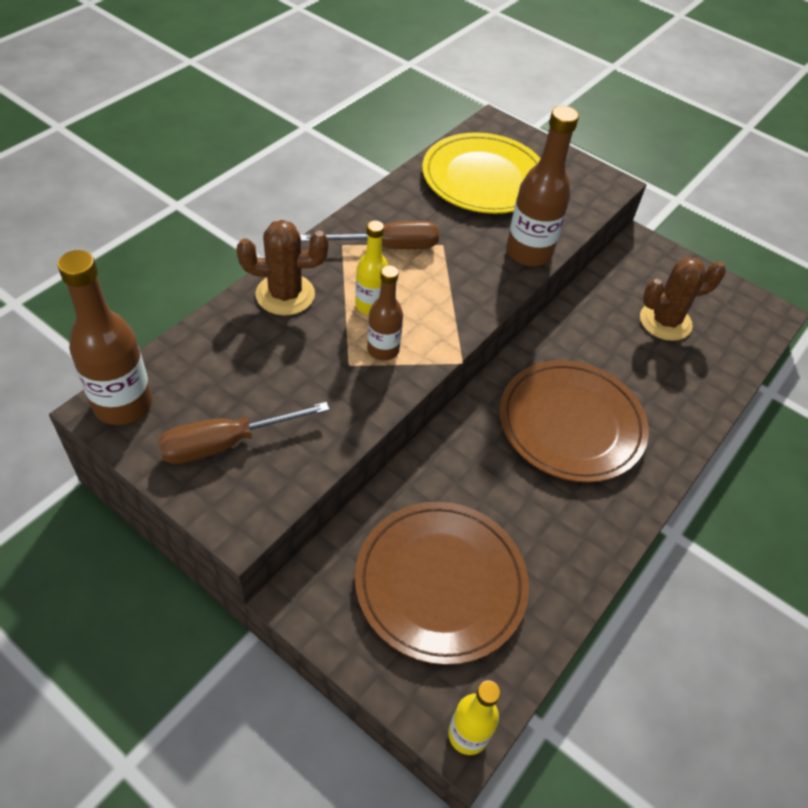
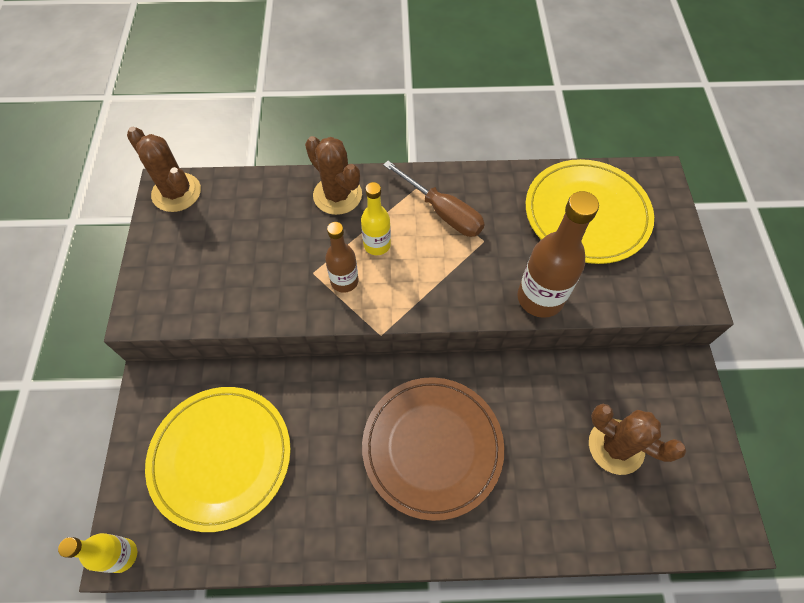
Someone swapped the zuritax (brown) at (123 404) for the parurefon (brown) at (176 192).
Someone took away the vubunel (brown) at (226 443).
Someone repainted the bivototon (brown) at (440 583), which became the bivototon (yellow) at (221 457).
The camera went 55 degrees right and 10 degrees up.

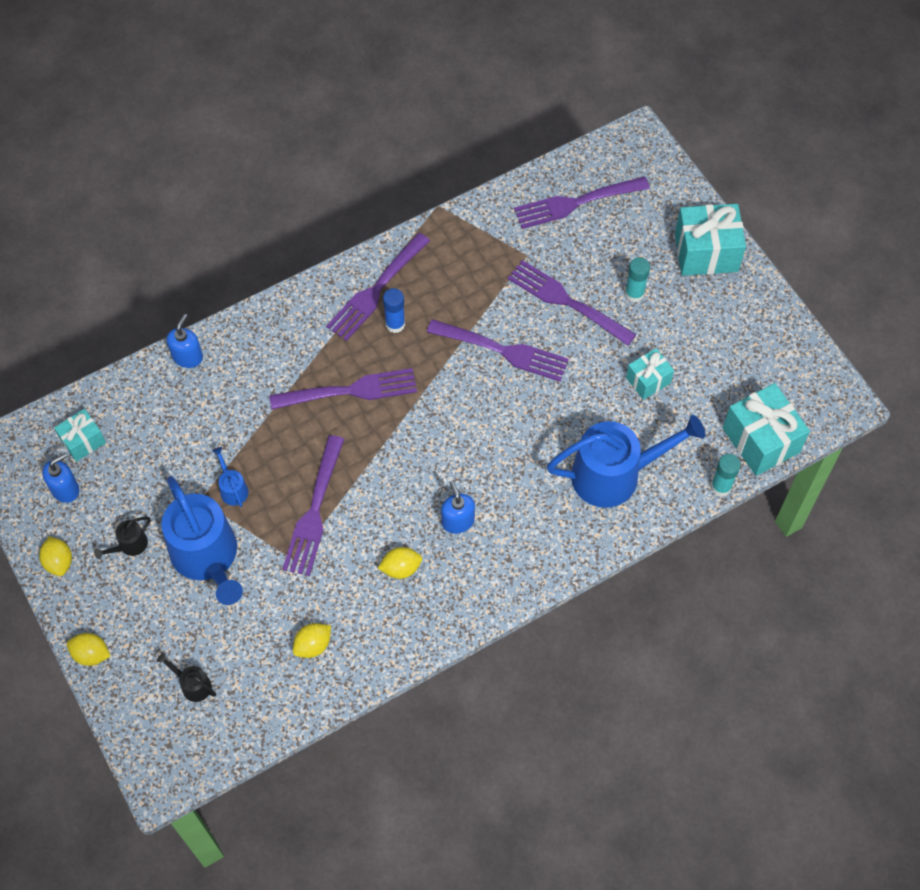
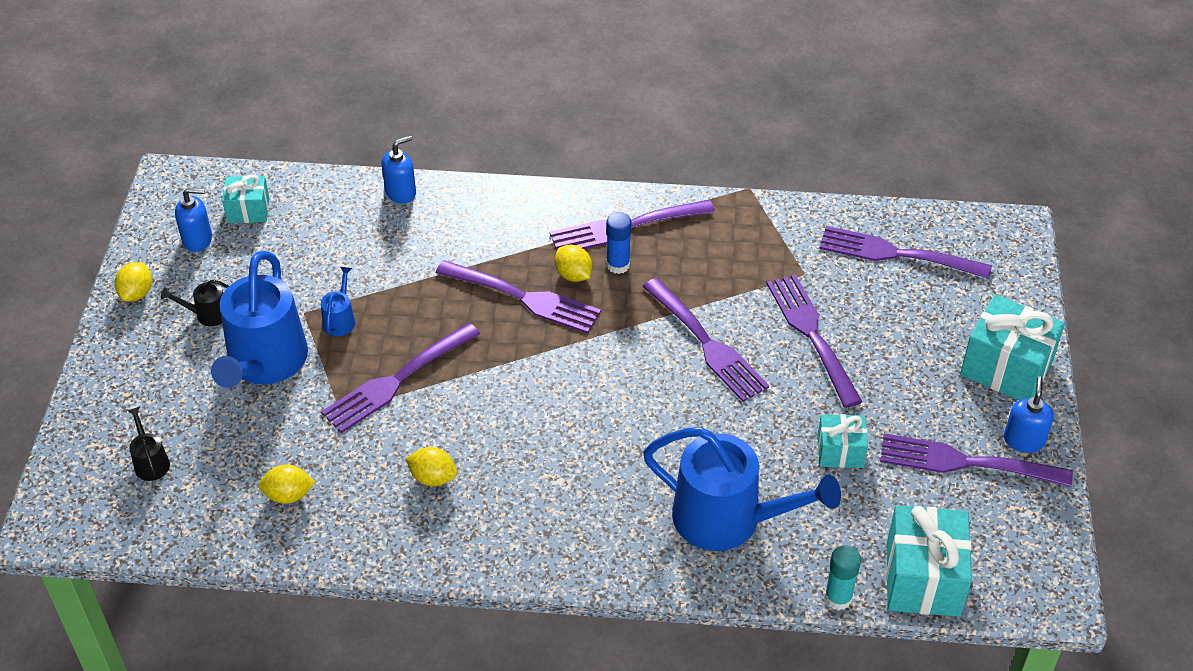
Someone carried the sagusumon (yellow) from (91 654) to (573 275).
Someone carried the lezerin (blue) from (458 521) to (1023 440).
Someone took away the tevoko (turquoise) at (634 294).
Someone put down the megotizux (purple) at (966 462).
The camera went 35 degrees right and 15 degrees down.

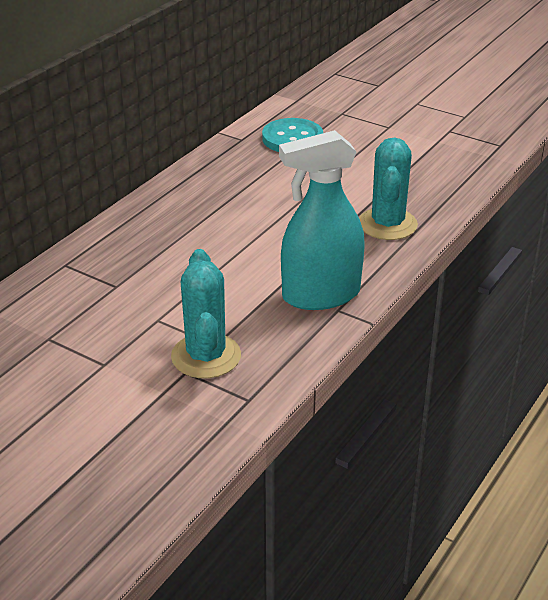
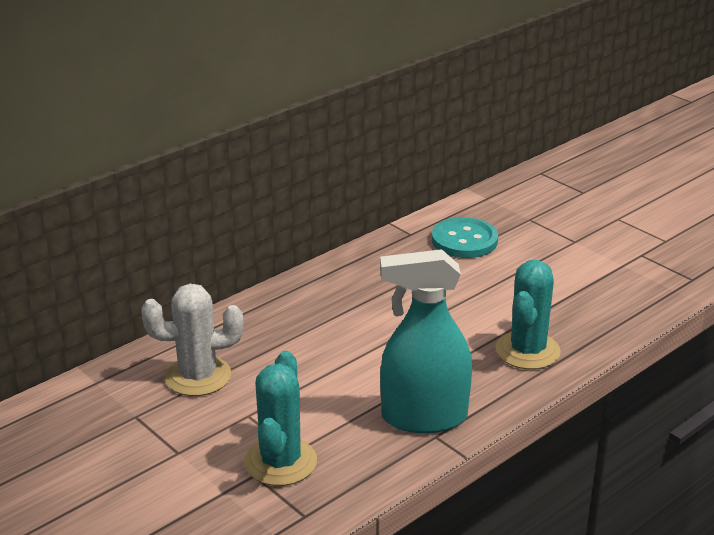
Someone put down the parurefon (white) at (198 376).
The camera went 15 degrees right and 5 degrees down.

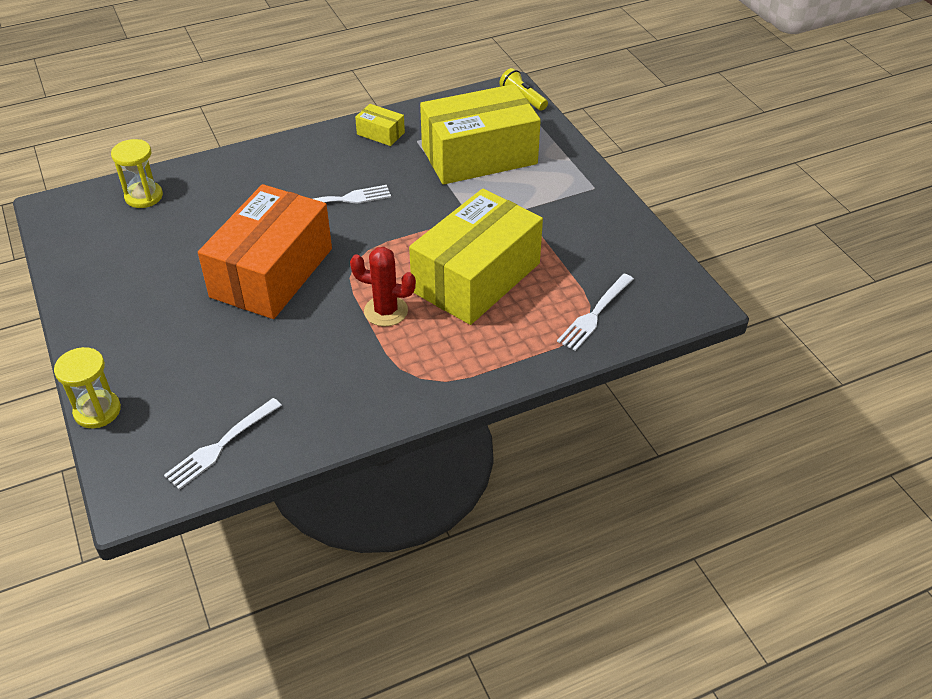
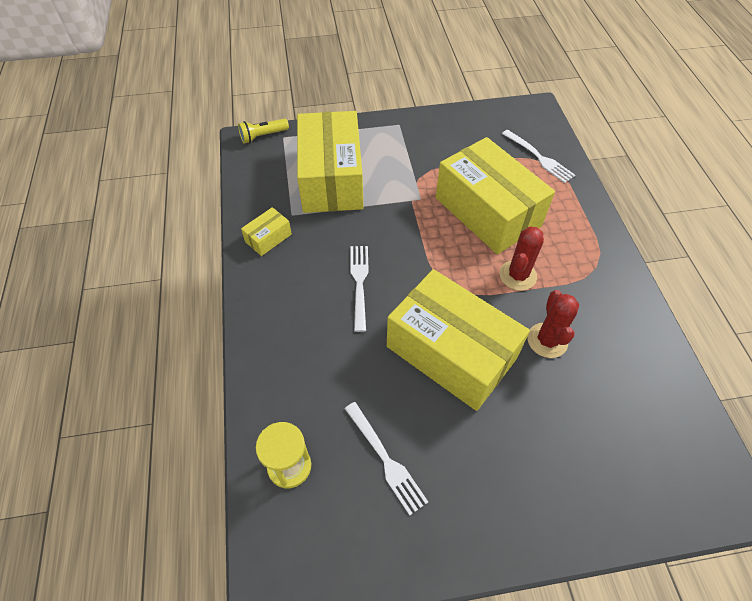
Someone took away the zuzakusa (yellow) at (97 411).
Someone carried the megotizux (white) from (221 445) to (385 459).
Someone repainted the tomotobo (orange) at (272 272), which became the tomotobo (yellow) at (451 352).
Someone put down the parurefon (red) at (547 340).
The camera went 75 degrees left and 10 degrees up.

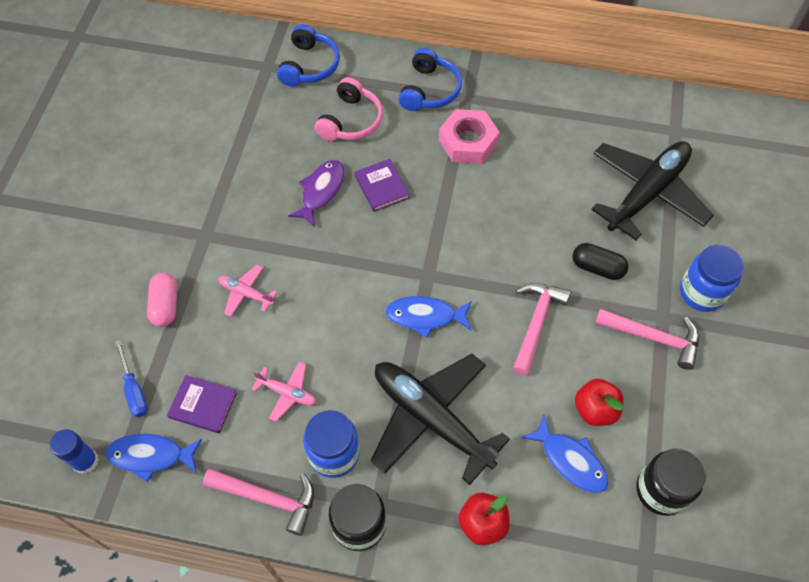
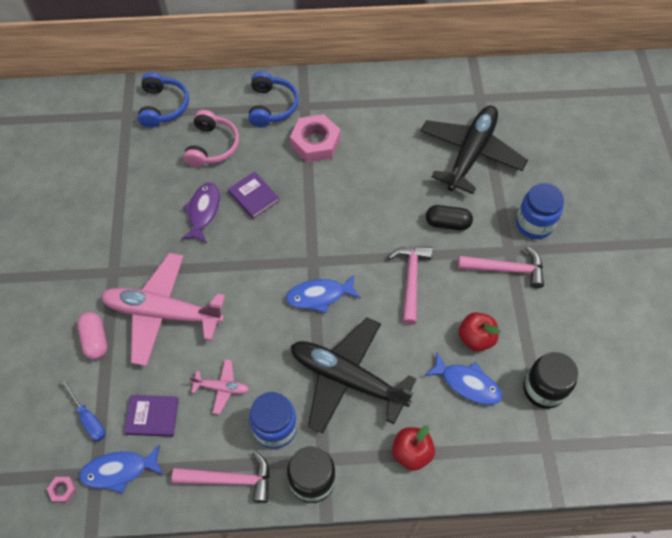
Someone swapped the tevoko (blue) at (85 461) for the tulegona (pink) at (63 490).
Someone scaled the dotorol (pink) at (246 293) by 2.26.
The camera went 15 degrees left and 0 degrees up.

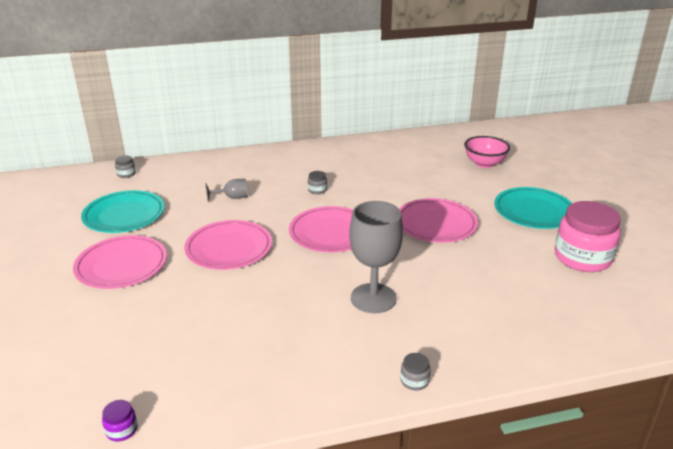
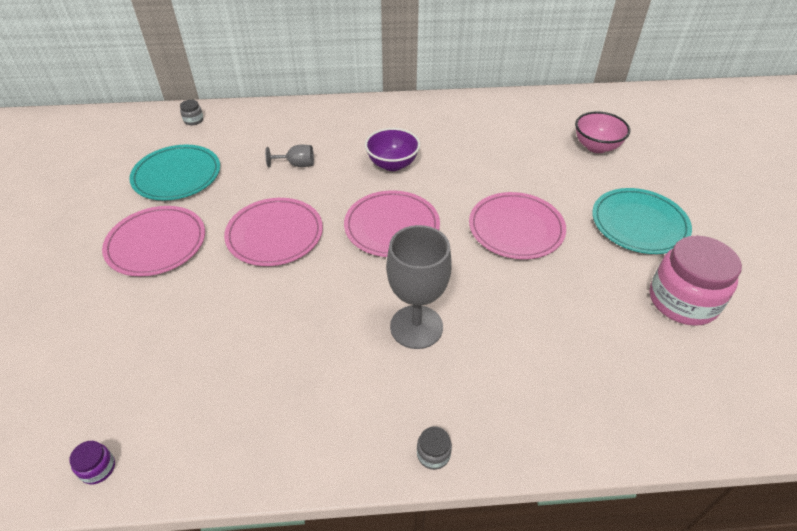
Someone swapped the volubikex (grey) at (317 190) for the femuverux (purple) at (392 164).
The camera went 10 degrees right and 15 degrees up.

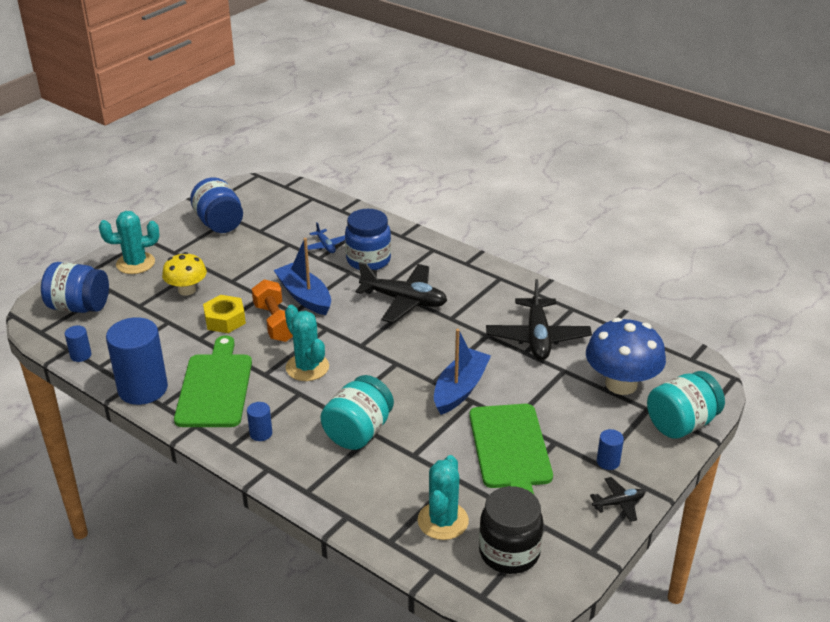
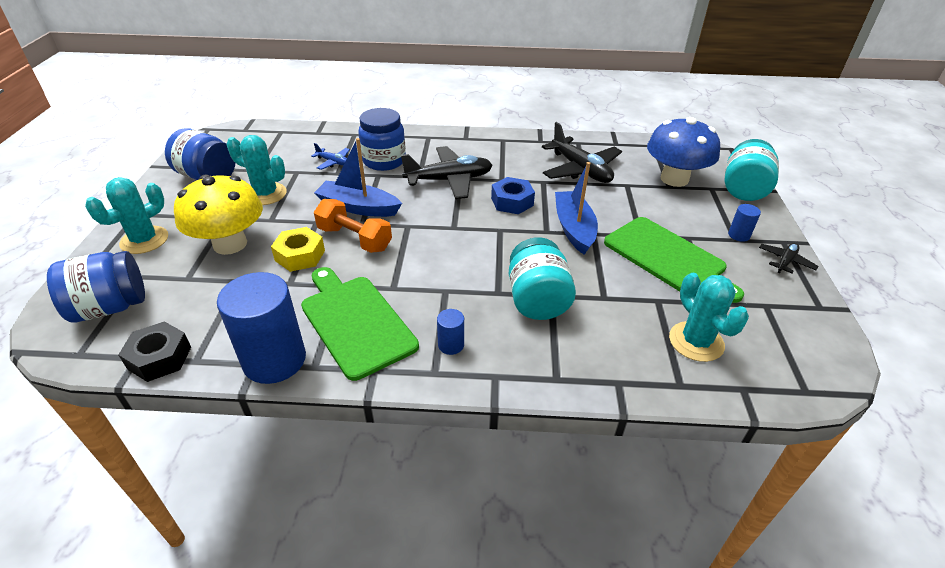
Someone swapped the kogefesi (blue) at (81 355) for the tulegona (black) at (159 358).
Someone scaled the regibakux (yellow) at (187 290) by 1.61.
Someone carried the parurefon (turquoise) from (307 367) to (266 194).
Someone took away the volubikex (black) at (509 552).
Someone put down the tulegona (blue) at (512 202).
The camera went 35 degrees left and 5 degrees up.

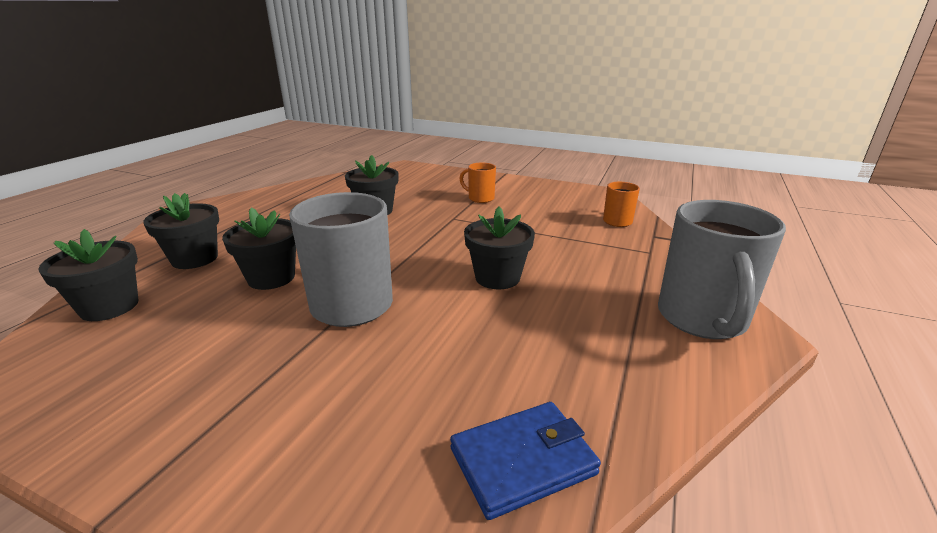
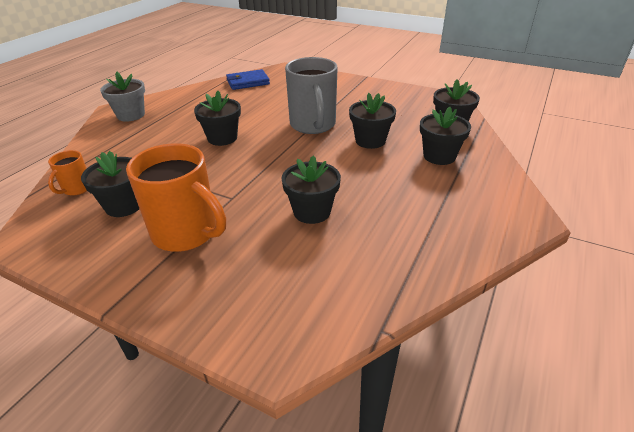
Someone scaled the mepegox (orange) at (480 198) by 2.03.
Someone swapped the mepegox (grey) at (702 319) for the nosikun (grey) at (131 115).
Someone put down the nosikun (black) at (124 205).
The camera went 175 degrees left and 10 degrees up.

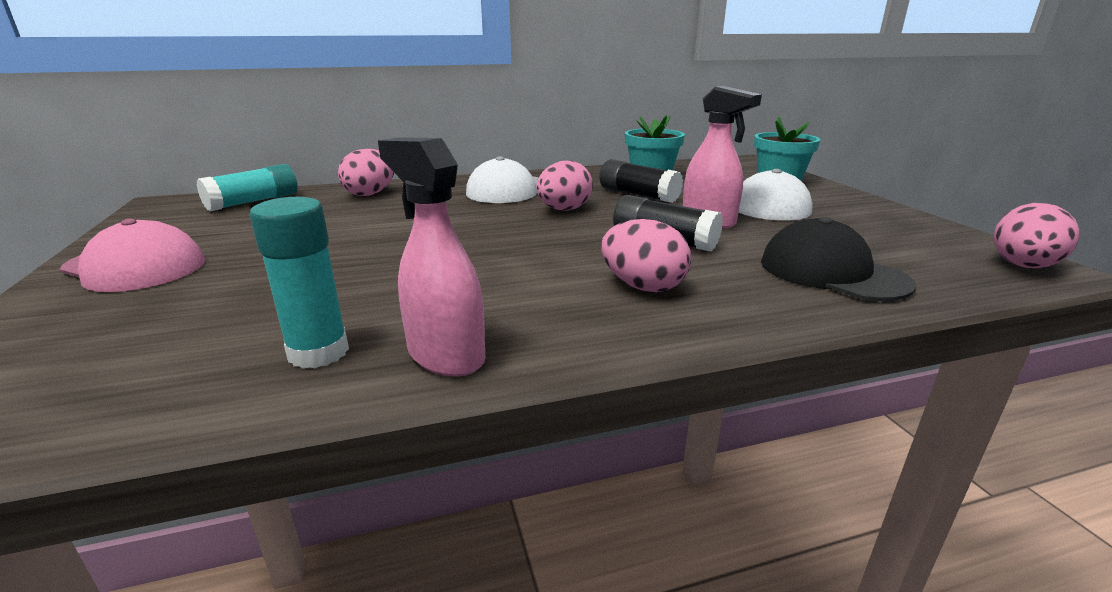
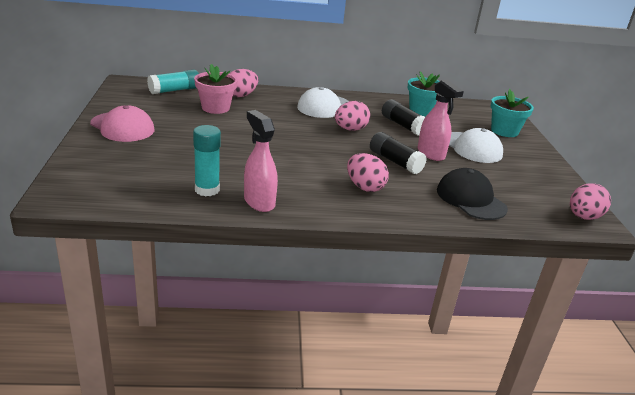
Someone put down the nosikun (pink) at (215 108).
The camera went 10 degrees right and 5 degrees up.

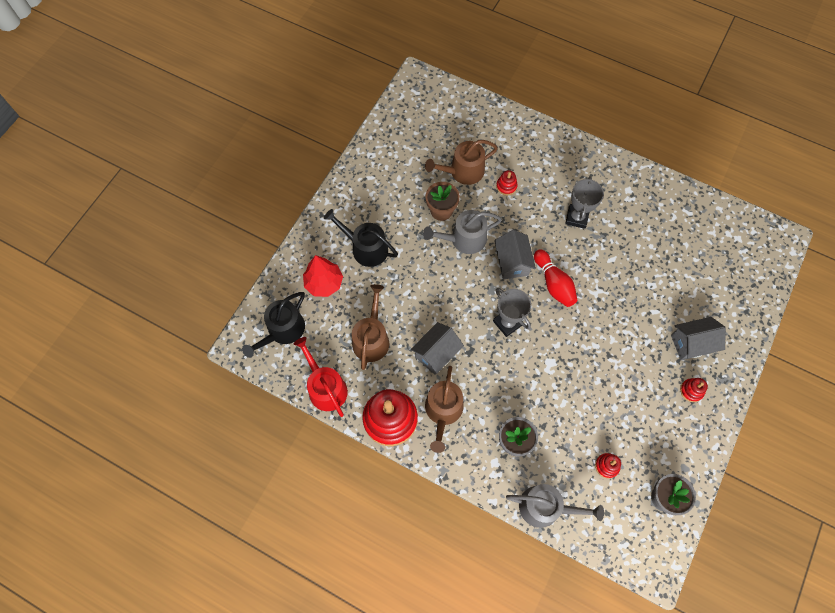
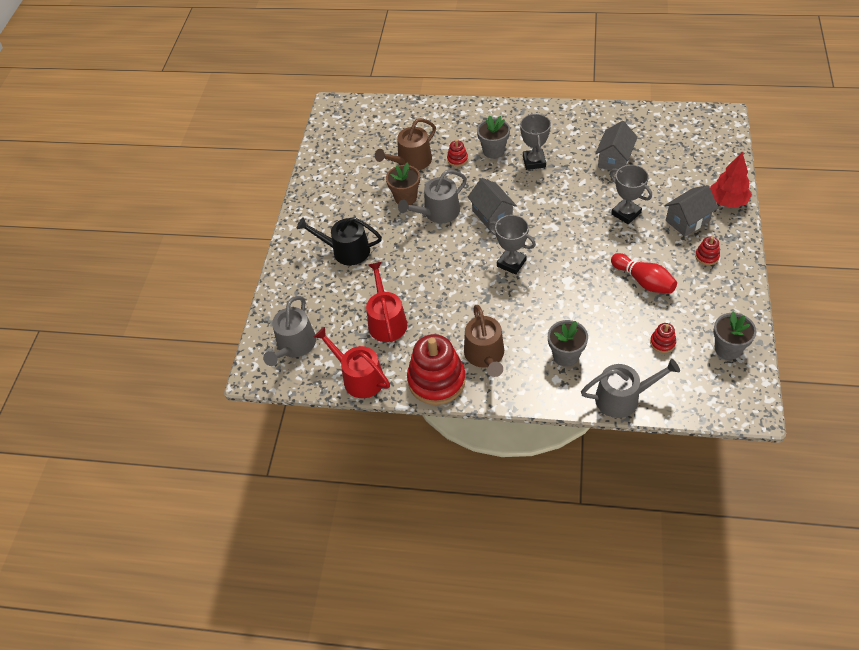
Someone repainted the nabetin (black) at (283 331), which became the nabetin (grey) at (294 345).
Someone carried the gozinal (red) from (324 283) to (727 201).
Someone repainted the nabetin (brown) at (371 338), which became the nabetin (red) at (386 321).
Someone carried the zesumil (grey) from (436 353) to (614 159).
Someone carried the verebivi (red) from (553 283) to (643 281).
Someone put down the nosikun (grey) at (493 151).
Someone put down the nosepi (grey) at (626 213).
The camera went 15 degrees left and 15 degrees down.

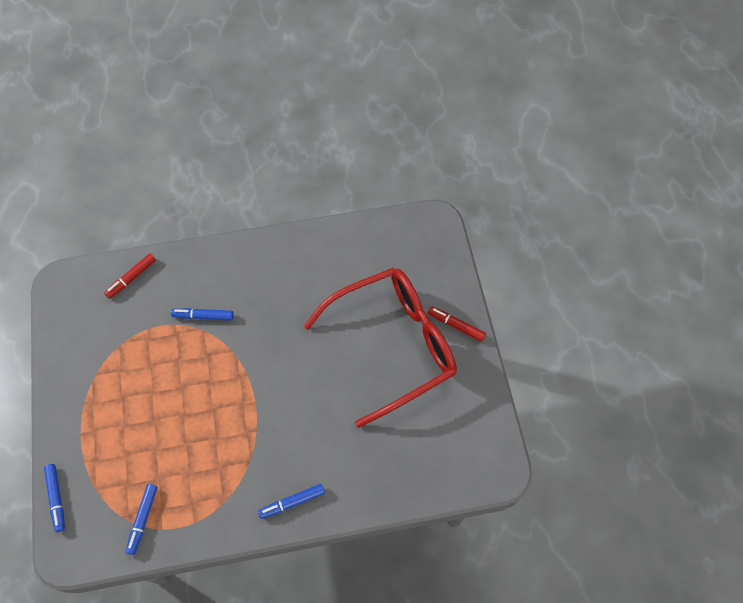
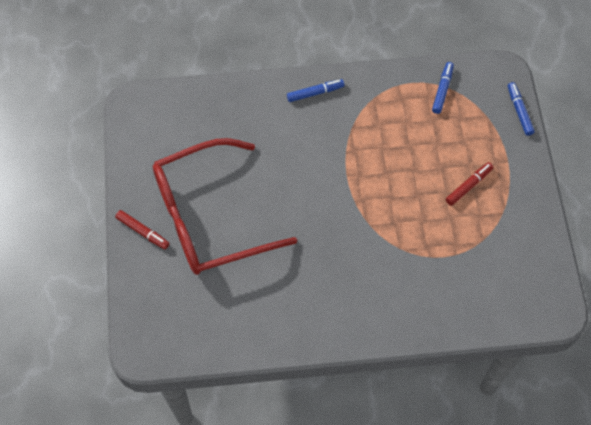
Someone carried the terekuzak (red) from (131 278) to (468 186).
Someone took away the terekuzak (blue) at (203 316).
The camera went 175 degrees left and 0 degrees up.

